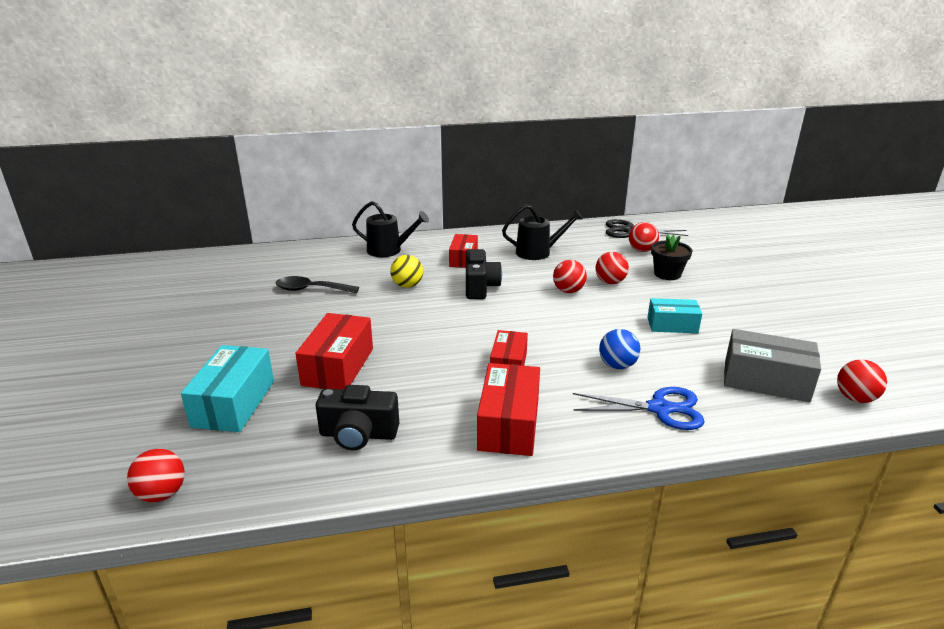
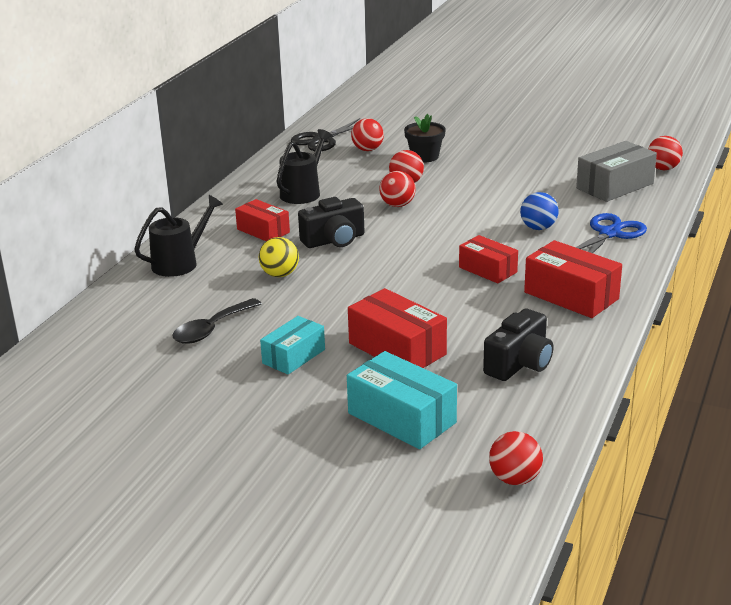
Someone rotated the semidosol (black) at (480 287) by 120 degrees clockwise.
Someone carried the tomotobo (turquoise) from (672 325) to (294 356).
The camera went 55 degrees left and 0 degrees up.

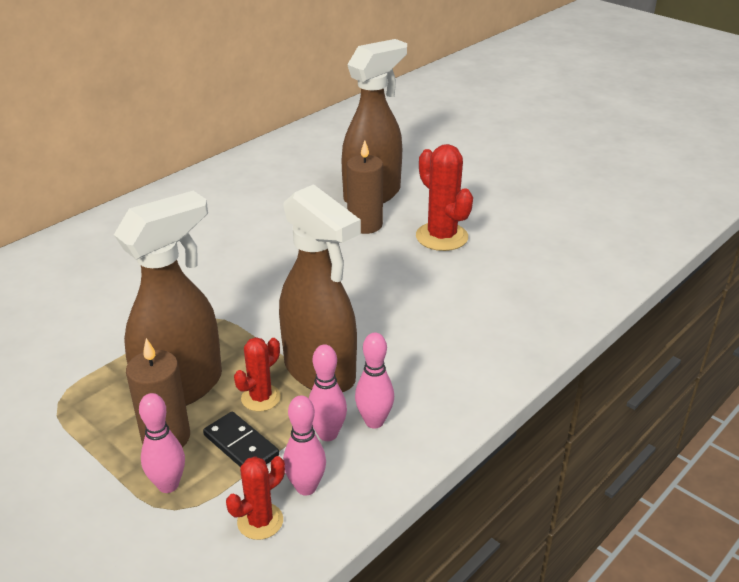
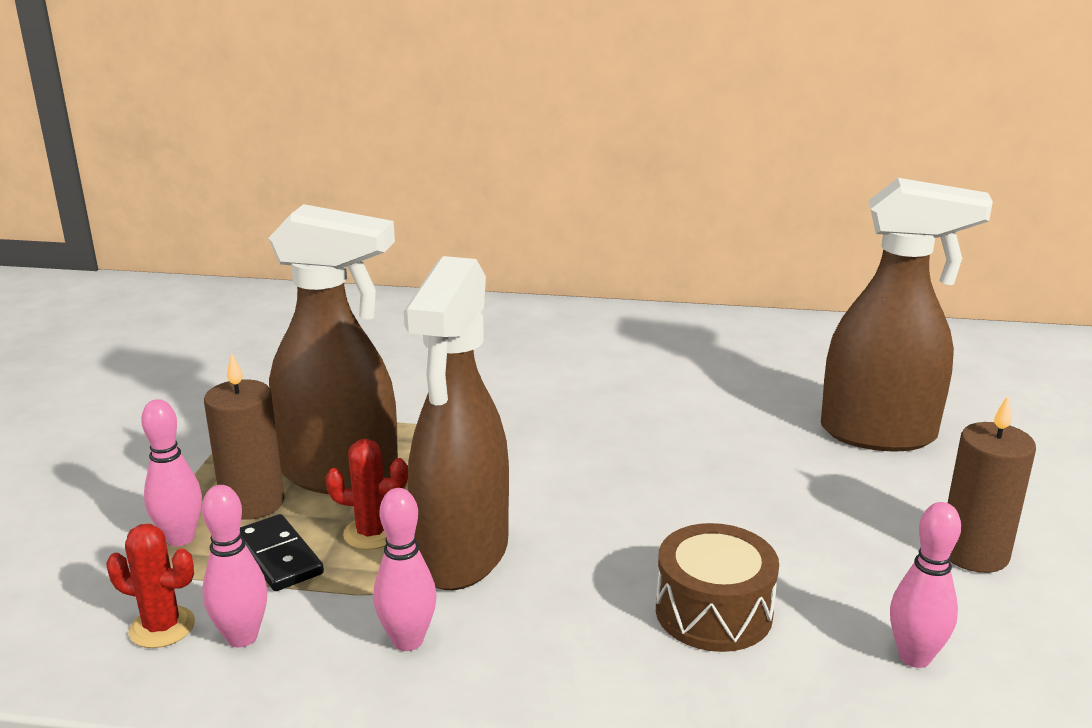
Someone rotated the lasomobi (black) at (241 445) by 45 degrees counterclockwise.
Someone carried the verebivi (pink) from (327 434) to (914 657).
Someone carried the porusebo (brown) from (365 225) to (973 553).
Someone took away the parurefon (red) at (441 237).
Someone put down the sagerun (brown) at (713 612).
The camera went 55 degrees right and 10 degrees down.

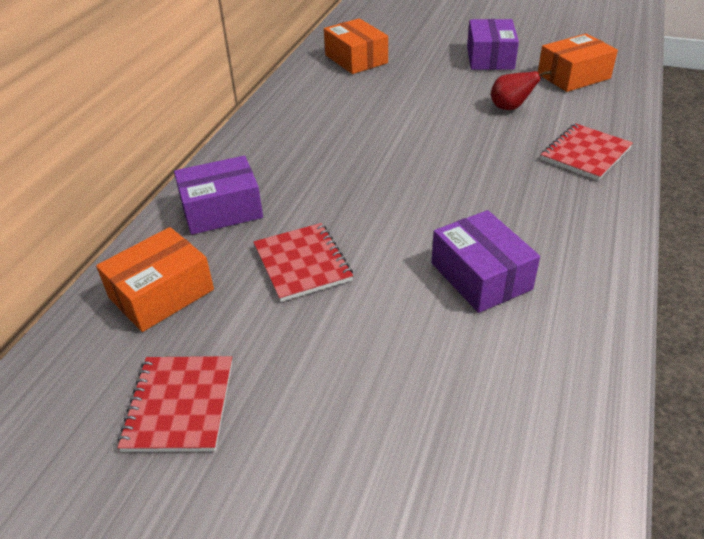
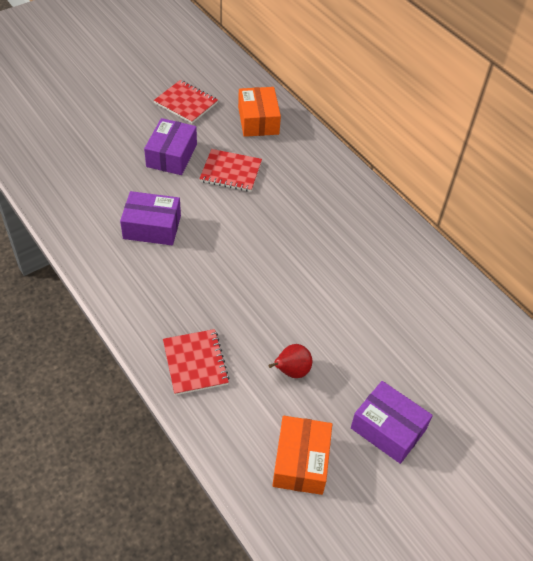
Someone carried the tomotobo (purple) from (221 210) to (171 155).
Someone took away the tomotobo (orange) at (356 59).
The camera went 120 degrees right and 10 degrees up.

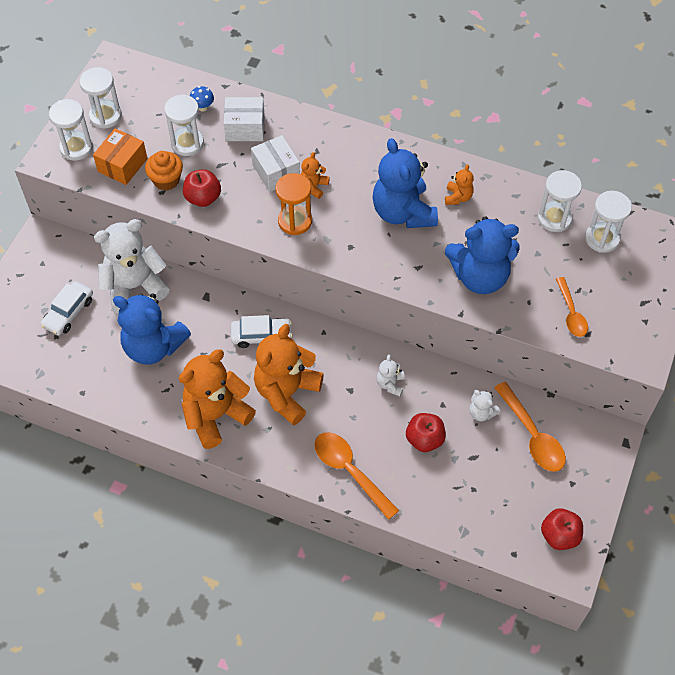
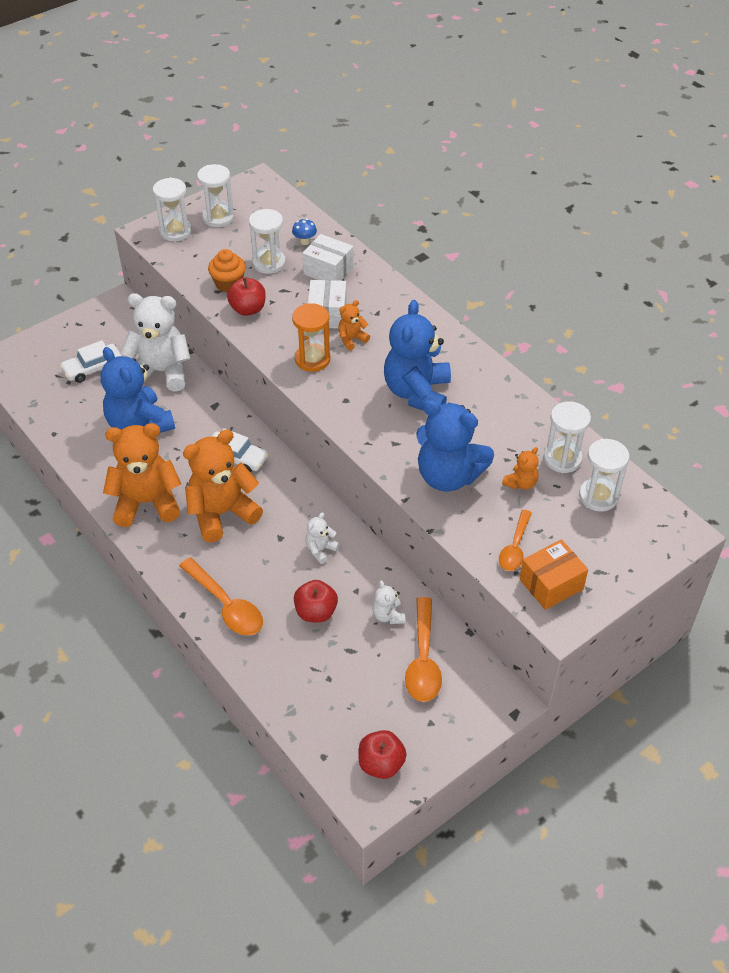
Someone carried the tomotobo (orange) from (122 165) to (551 584).
Someone rotated the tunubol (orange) at (350 471) by 150 degrees clockwise.
Someone carried the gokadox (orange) from (458 197) to (521 483).
The camera went 30 degrees right and 10 degrees down.

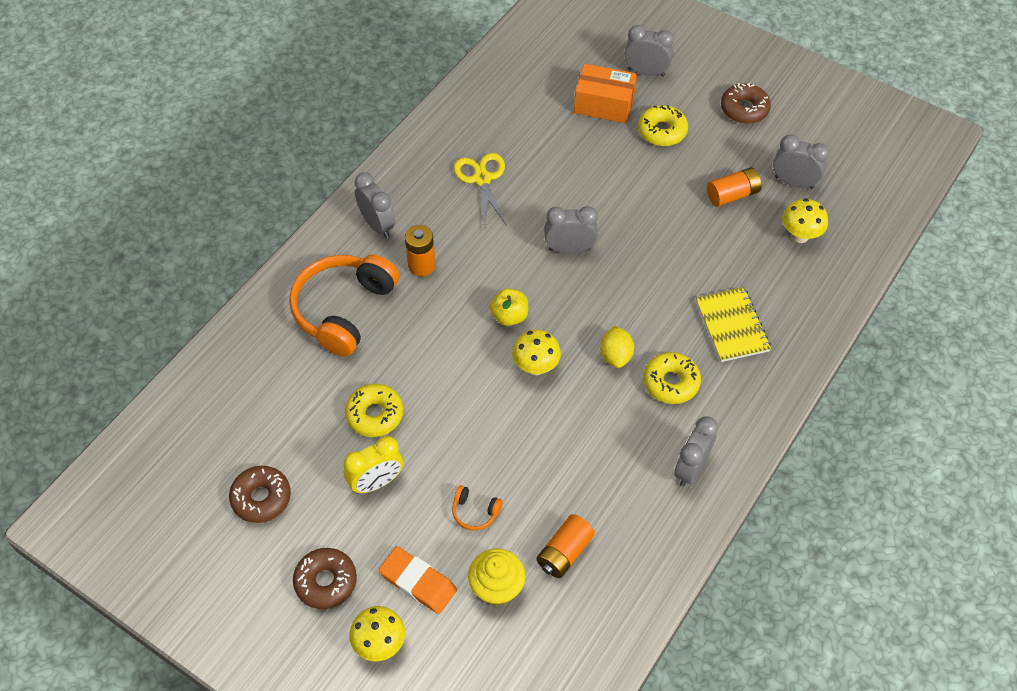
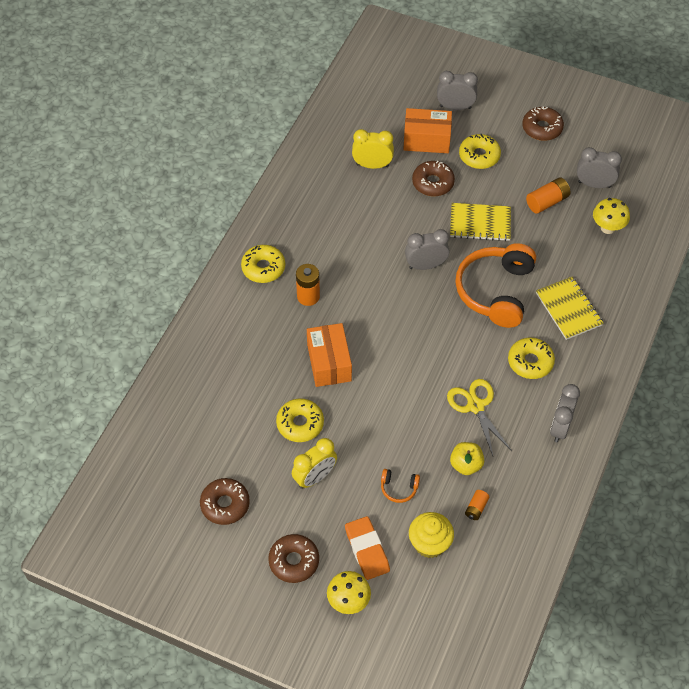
Someone carried the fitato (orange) from (343 310) to (495 291).
Someone swapped the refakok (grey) at (377 225) for the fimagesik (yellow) at (263 268).
Someone rotated the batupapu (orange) at (418 582) by 45 degrees clockwise.
Someone carried the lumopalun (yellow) from (482 179) to (475 406).
Someone carried the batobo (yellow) from (509 316) to (466 465).
Someone took away the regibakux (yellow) at (536 367).
Someone scaled the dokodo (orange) at (564 552) by 0.60.
Someone took away the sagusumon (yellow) at (615 356).
Someone put down the tomotobo (orange) at (329 363).
Someone put down the refakok (yellow) at (372 165).
Someone put down the fimagesik (brown) at (433 183).
Someone put down the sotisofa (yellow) at (480 223).
The camera went 10 degrees left and 0 degrees up.

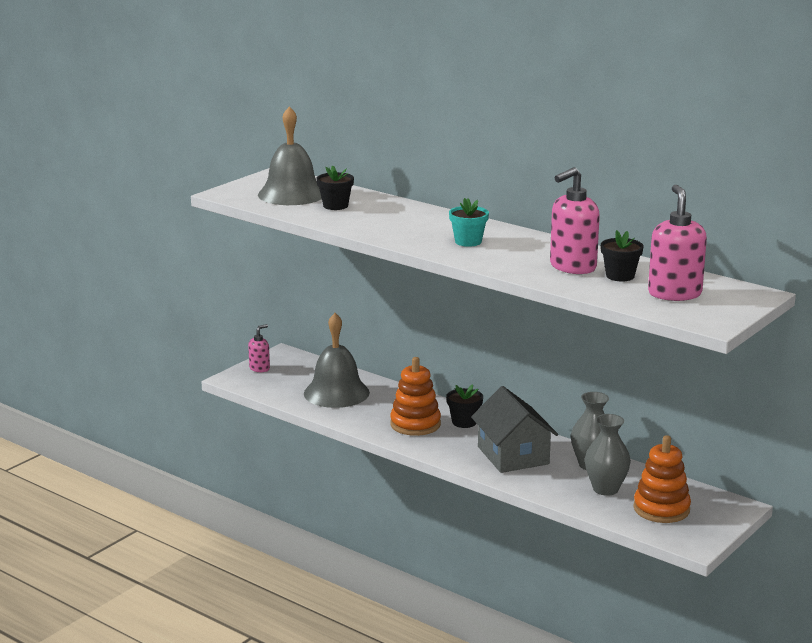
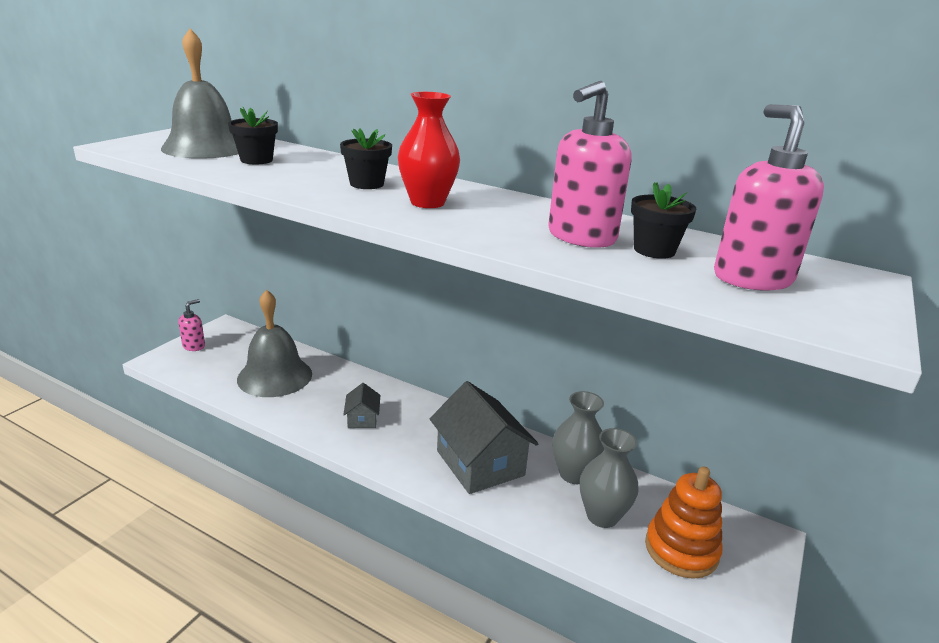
Someone swapped the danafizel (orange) at (415 424) for the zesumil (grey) at (362 418).
Someone carried the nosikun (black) from (464 422) to (367 184).
Someone swapped the nosikun (turquoise) at (468 242) for the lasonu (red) at (427 202).
The camera went 10 degrees left and 5 degrees up.

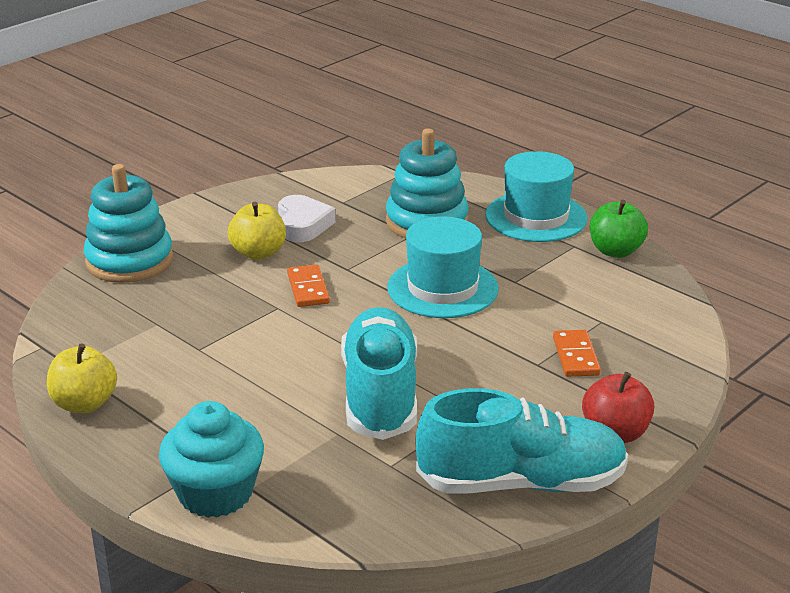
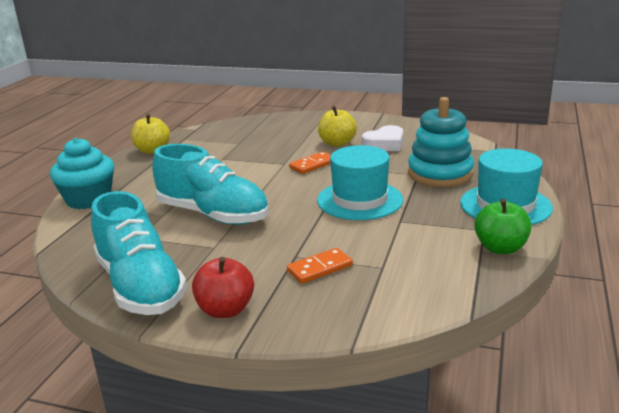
Someone took away the danafizel (turquoise) at (129 261).
Someone rotated the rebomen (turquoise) at (380 395) by 60 degrees clockwise.
The camera went 65 degrees right and 5 degrees down.

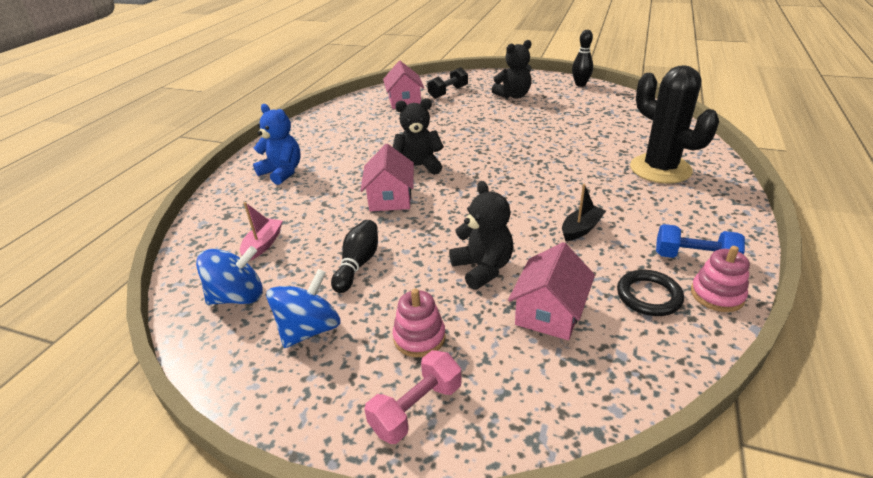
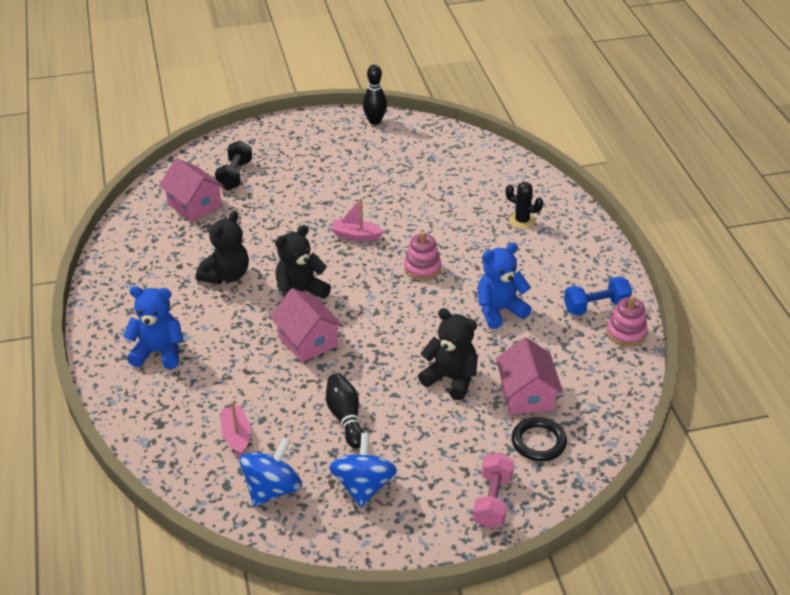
Someone carried the danafizel (pink) from (419 337) to (422 268).
Someone carried the gokadox (black) from (513 96) to (226 275).
Someone swapped the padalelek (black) at (581 229) for the gokadox (blue) at (499 310).
Someone carried the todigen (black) from (648 296) to (538 442).
Someone scaled the parurefon (black) at (660 169) by 0.46.
Someone put down the padalelek (pink) at (356 235).
The camera went 35 degrees left and 5 degrees up.

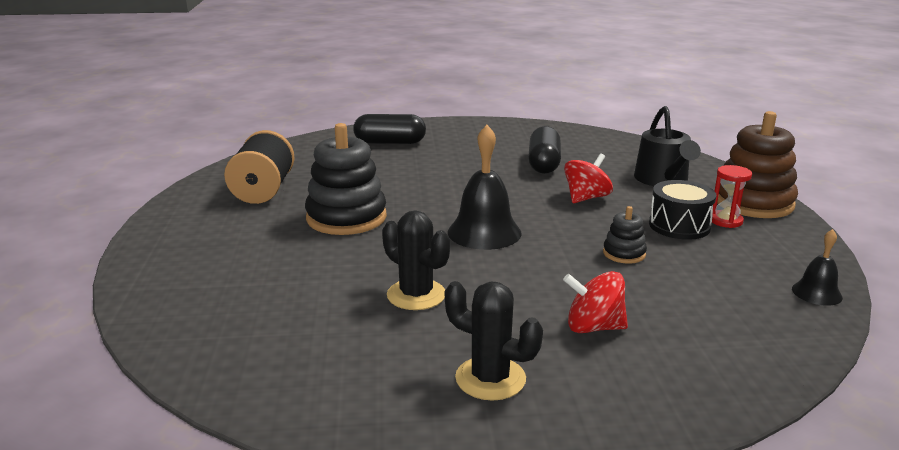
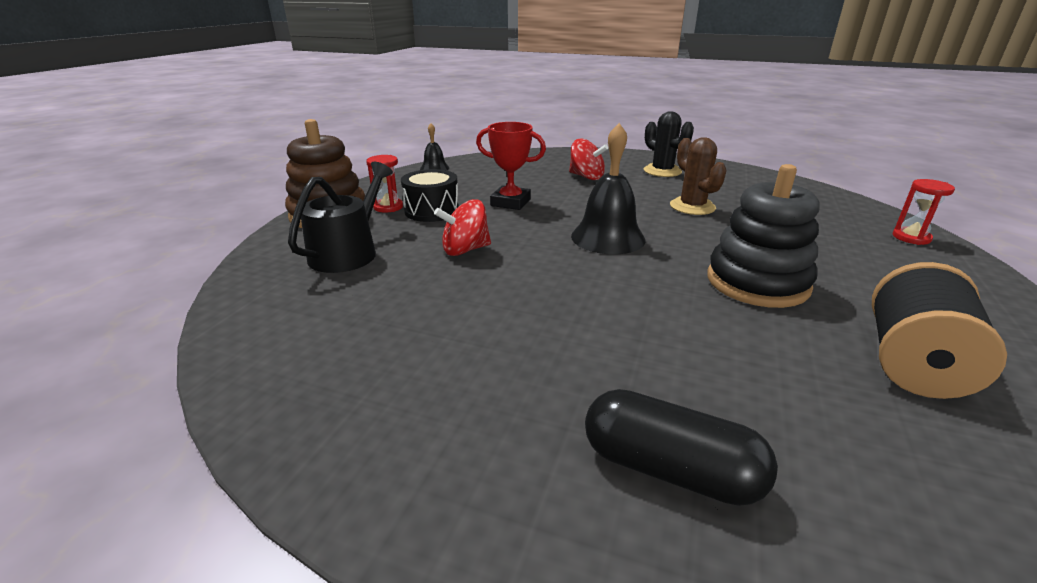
Someone repainted the parurefon (black) at (416 295), which became the parurefon (brown) at (692 207).
Someone took away the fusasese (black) at (544 164).
Someone swapped the danafizel (black) at (624 253) for the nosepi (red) at (510 202).
Someone put down the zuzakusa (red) at (911 237).
The camera went 155 degrees left and 5 degrees up.

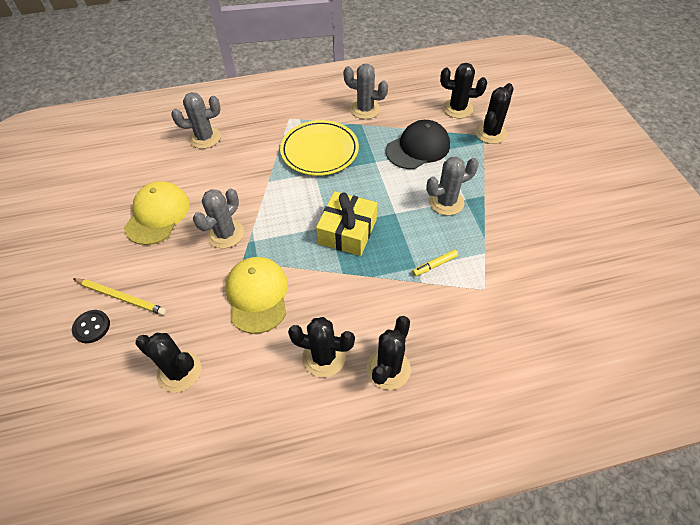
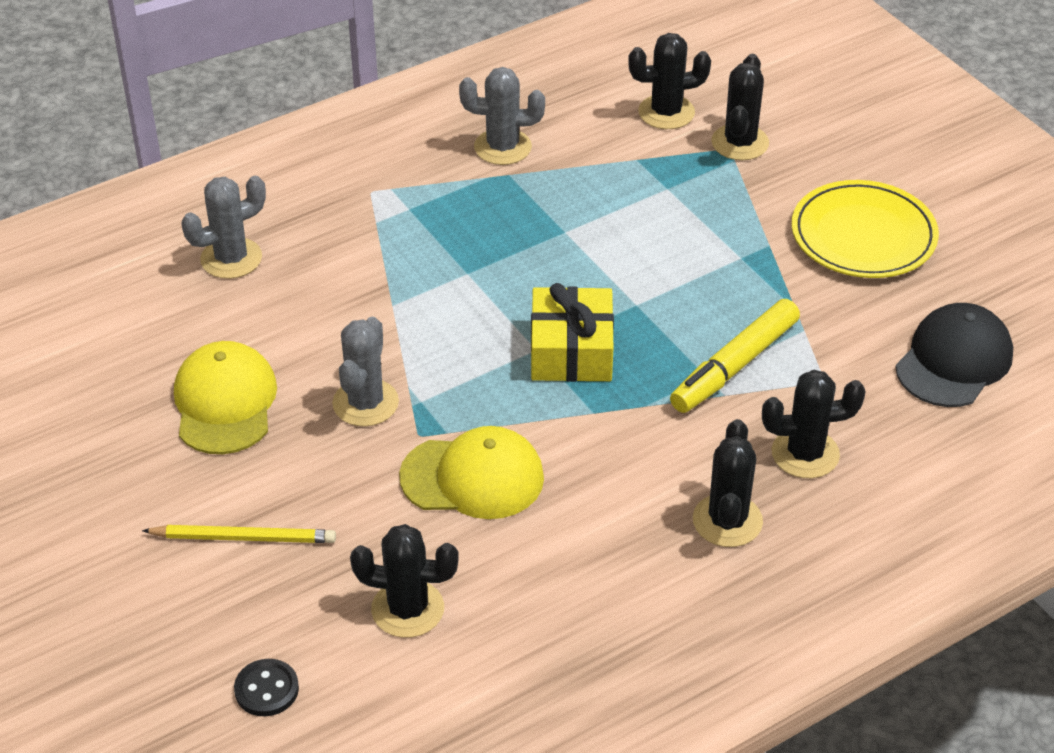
Someone carried the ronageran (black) from (92 327) to (266 689).
Someone rotated the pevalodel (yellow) at (257 295) by 120 degrees clockwise.
Someone carried the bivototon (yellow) from (319 151) to (863 236).
Someone carried the parurefon (black) from (324 357) to (805 454).
Someone carried the pevalodel (black) from (418 148) to (954 361).
Someone scaled the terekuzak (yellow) at (435 265) by 2.11.
Someone took away the parurefon (grey) at (446 202).
The camera went 20 degrees left and 10 degrees down.

